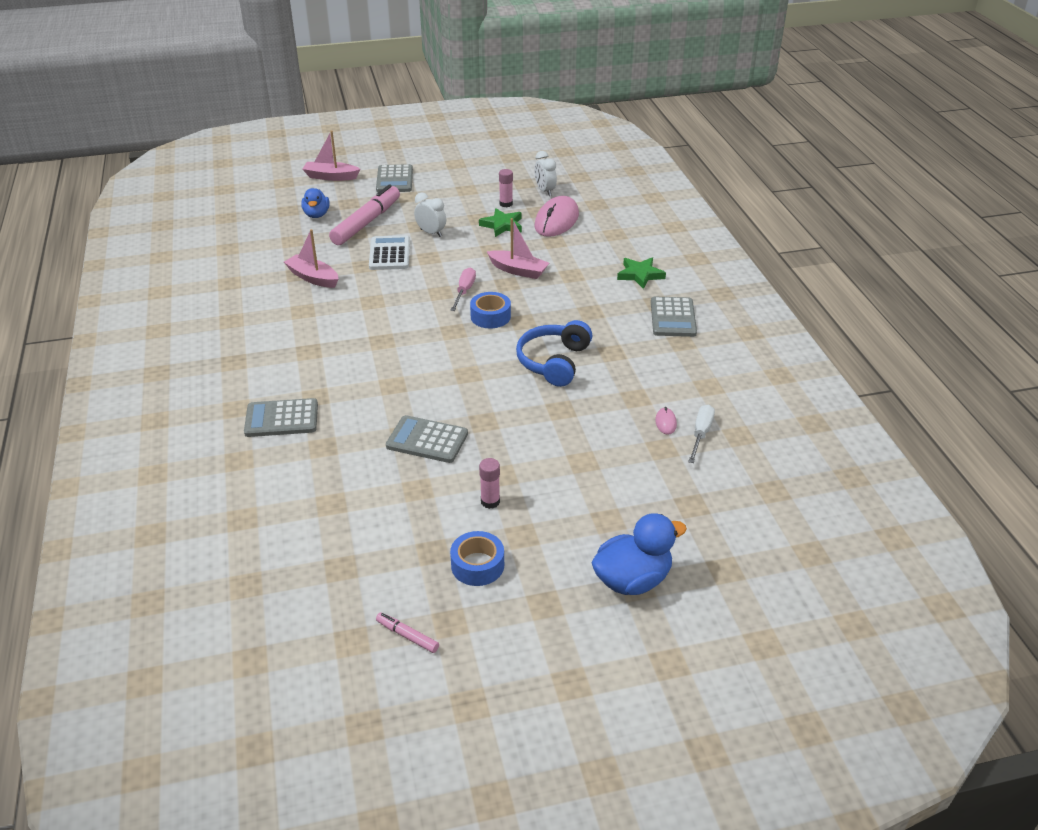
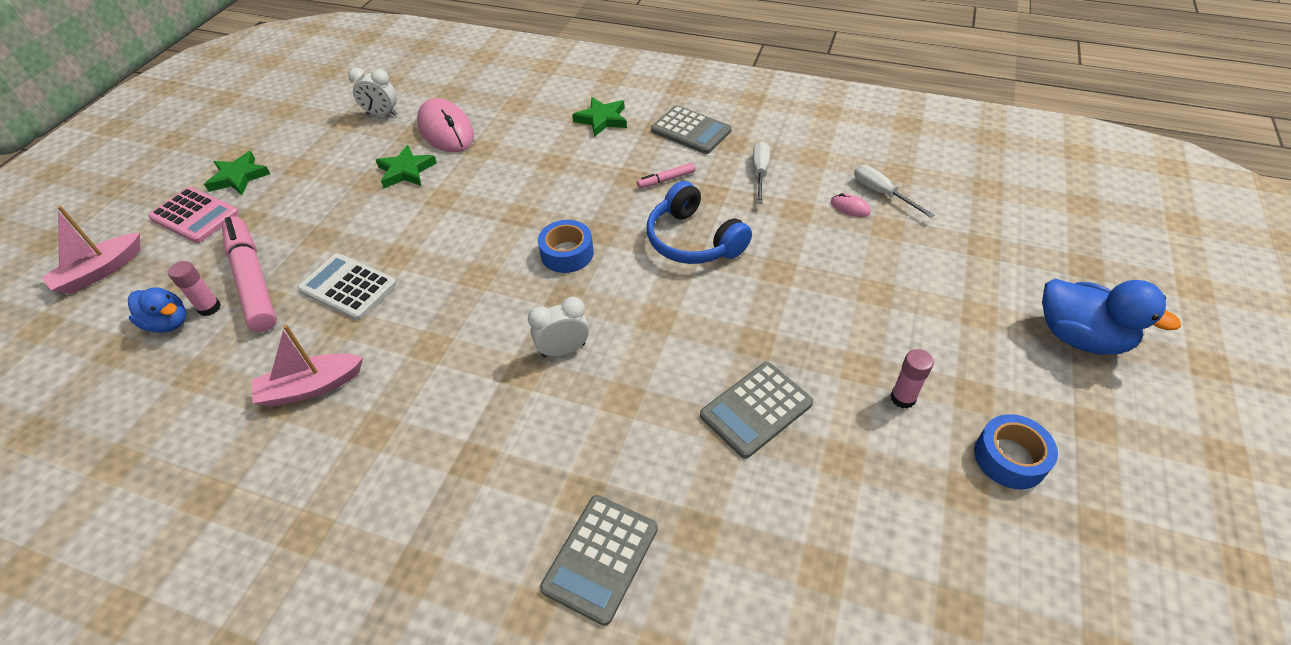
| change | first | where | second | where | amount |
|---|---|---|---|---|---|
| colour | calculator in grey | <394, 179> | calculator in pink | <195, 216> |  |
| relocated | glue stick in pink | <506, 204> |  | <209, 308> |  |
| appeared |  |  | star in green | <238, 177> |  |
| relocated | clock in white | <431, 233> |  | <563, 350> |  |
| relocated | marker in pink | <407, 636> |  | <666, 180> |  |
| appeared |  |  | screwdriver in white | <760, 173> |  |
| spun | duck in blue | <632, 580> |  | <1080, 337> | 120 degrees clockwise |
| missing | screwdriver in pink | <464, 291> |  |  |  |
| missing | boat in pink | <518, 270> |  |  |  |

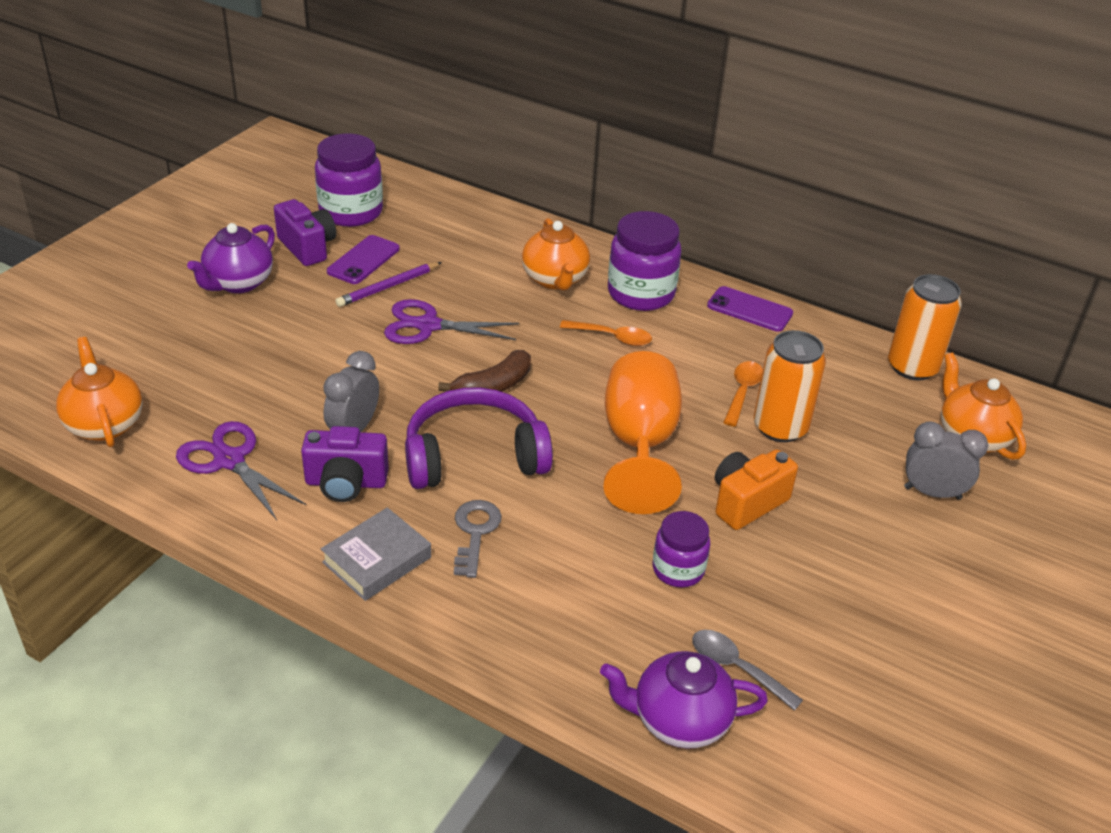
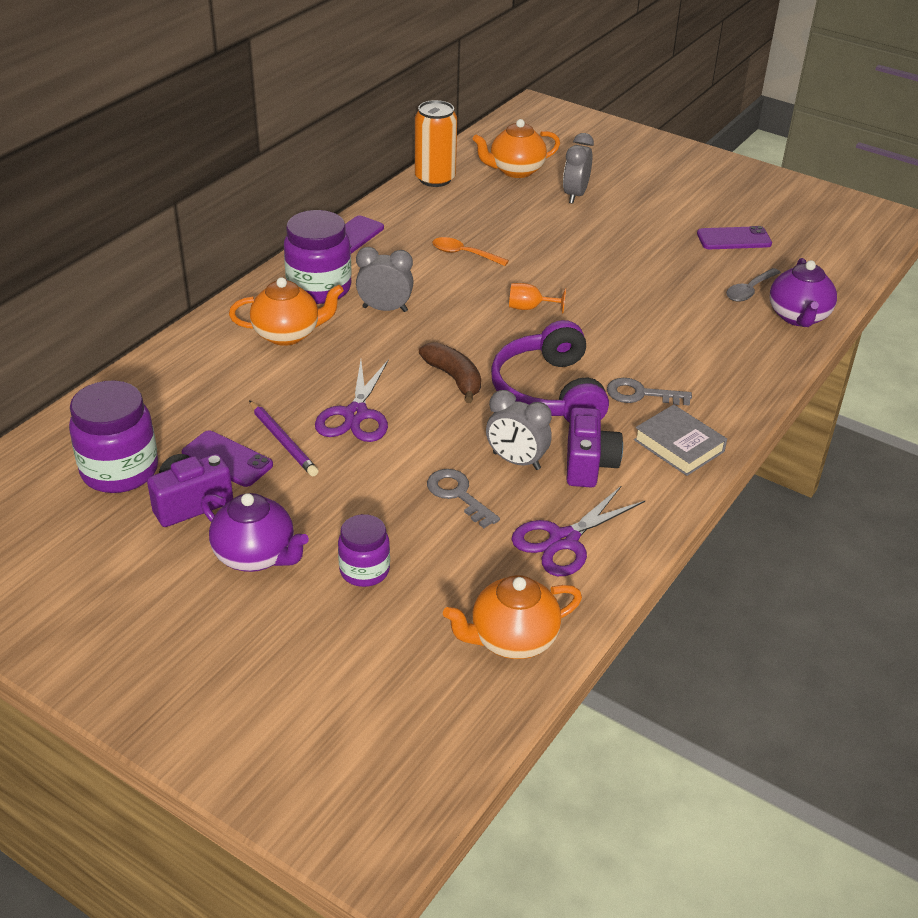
| change | first | where | second | where | amount |
|---|---|---|---|---|---|
| relocated | jar in purple | <678, 569> |  | <364, 570> |  |
| exchanged | spoon in orange | <612, 337> | clock in grey | <385, 309> |  |
| appeared |  |  | key in grey | <458, 495> |  |
| size | goblet in orange | <639, 444> |  | <529, 308> | x0.42 |
| appeared |  |  | phone in purple | <734, 239> |  |
| missing | camera in orange | <747, 502> |  |  |  |
| missing | can in orange | <780, 427> |  |  |  |

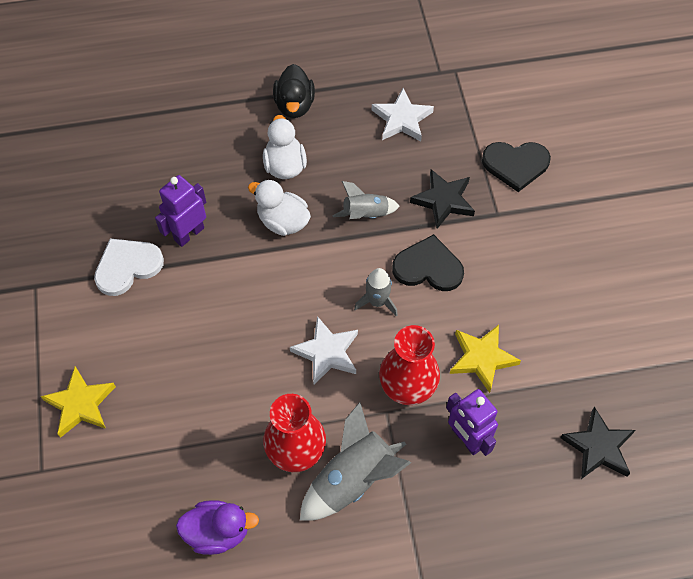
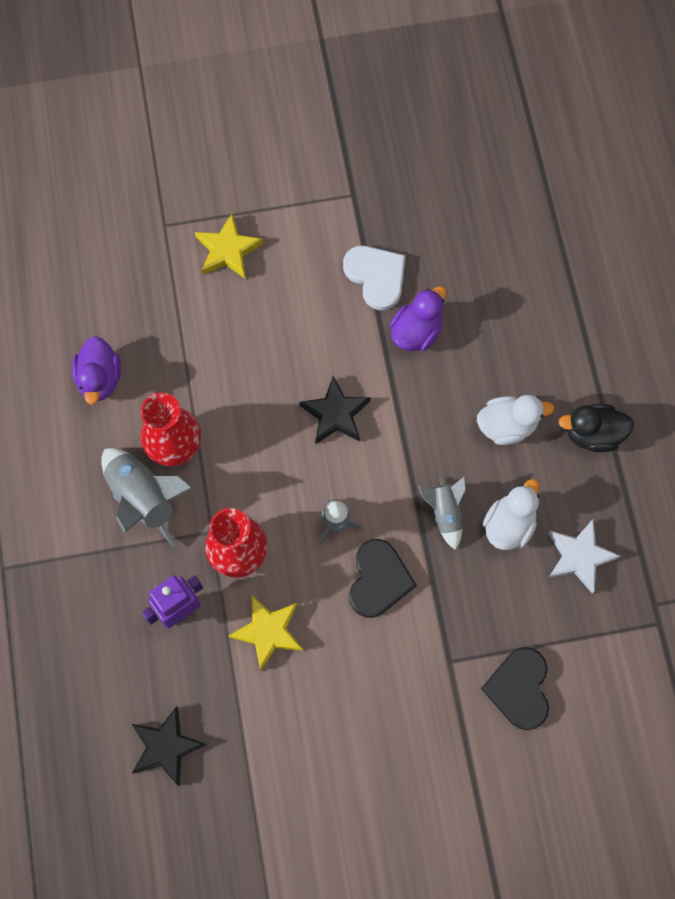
| change | first | where | second | where | amount |
|---|---|---|---|---|---|
| relocated | star in black | <443, 200> |  | <335, 414> |  |
| exchanged | robot in purple | <189, 234> | duck in purple | <416, 332> |  |
| relocated | duck in white | <283, 221> |  | <509, 525> |  |
| missing | star in white | <327, 352> |  |  |  |

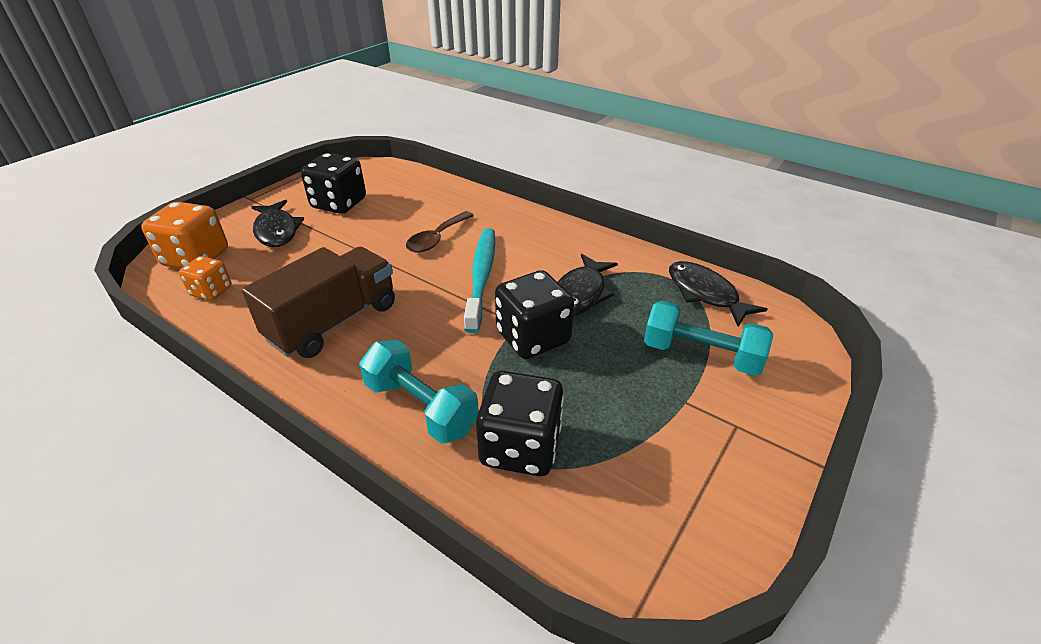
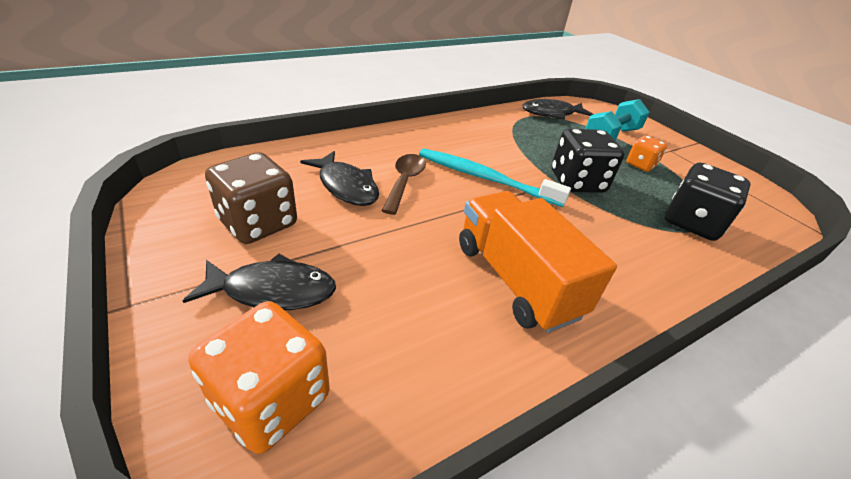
| change | first | where | second | where | amount |
|---|---|---|---|---|---|
| colour | dice in black | <339, 204> | dice in brown | <258, 223> |  |
| relocated | fish in black | <580, 293> |  | <346, 186> |  |
| spun | spoon in brown | <436, 239> |  | <404, 182> | 135 degrees counterclockwise |
| colour | truck in brown | <333, 322> | truck in orange | <516, 279> |  |
| relocated | dice in orange | <211, 291> |  | <640, 165> |  |
| missing | dumbbell in turquoise | <421, 407> |  |  |  |

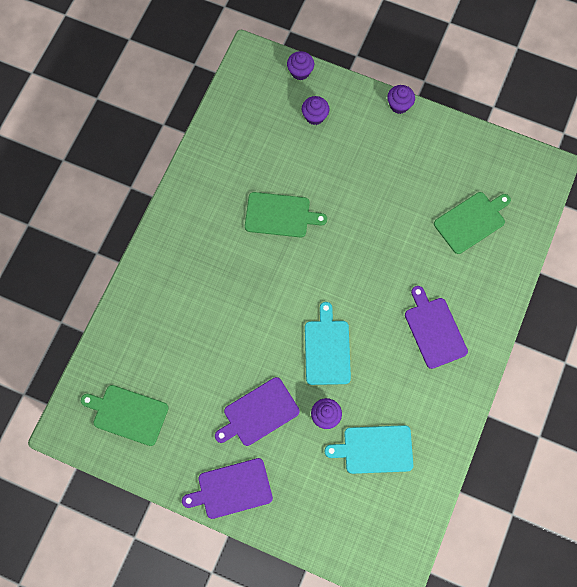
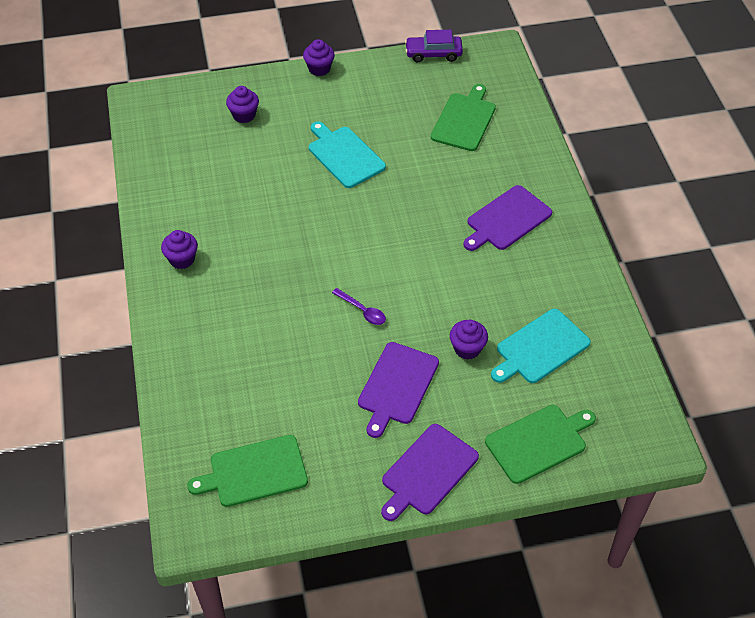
| change | first | where | second | where | amount |
|---|---|---|---|---|---|
| relocated | cupcake in purple | <300, 72> |  | <182, 259> |  |
| relocated | cutting board in turquoise | <327, 349> |  | <344, 155> |  |
| appeared |  |  | spoon in purple | <362, 311> |  |
| appeared |  |  | car in purple | <433, 54> |  |
| spun | cutting board in purple | <434, 330> |  | <507, 219> | 75 degrees counterclockwise |
| relocated | cutting board in green | <280, 215> |  | <538, 442> |  |

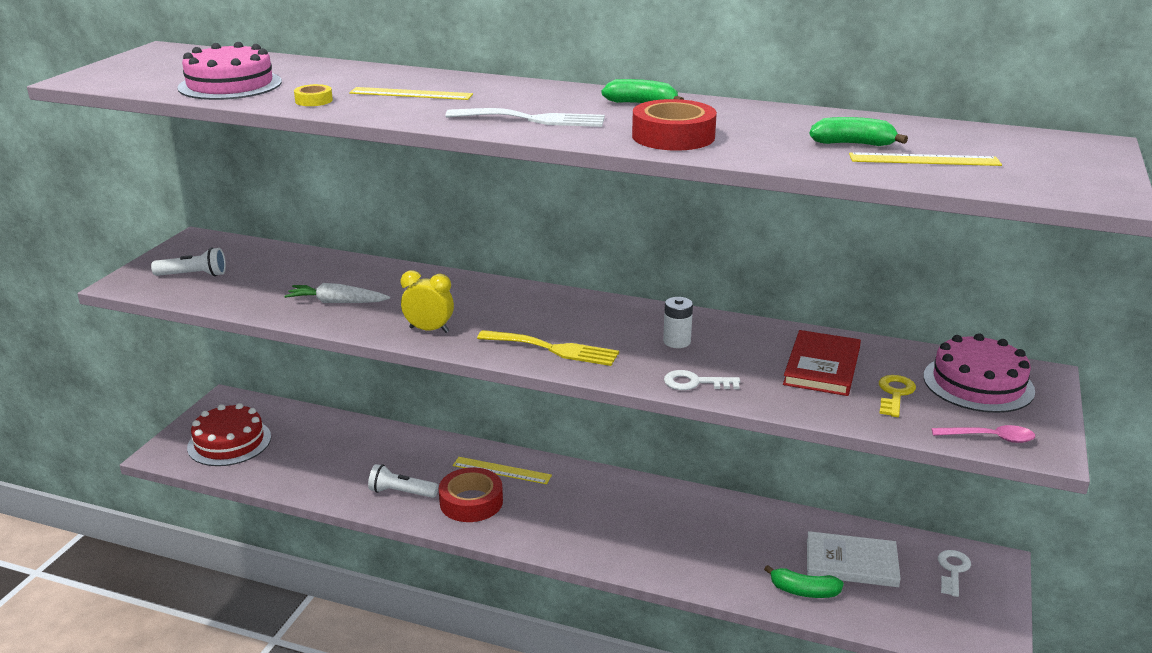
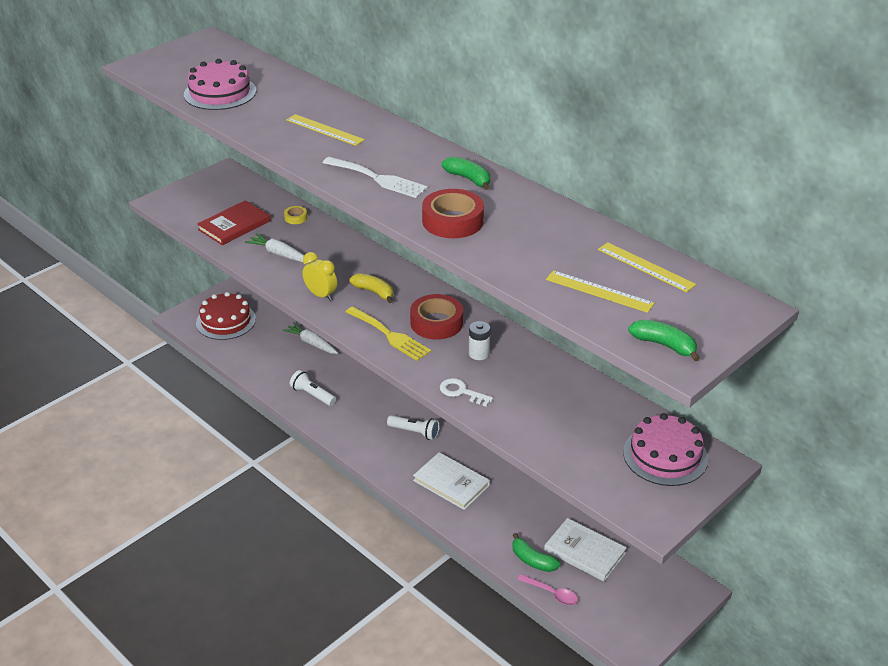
| change | first | where | second | where | amount |
|---|---|---|---|---|---|
| relocated | book in red | <821, 366> |  | <234, 225> |  |
| appeared |  |  | carrot in white | <311, 343> |  |
| relocated | tape in yellow | <314, 100> |  | <296, 218> |  |
| appeared |  |  | banana in yellow | <374, 292> |  |
| relocated | flashlight in white | <194, 275> |  | <415, 432> |  |
| relocated | tape in red | <471, 502> |  | <436, 323> |  |
| appeared |  |  | book in white | <451, 483> |  |
| relocated | spoon in pink | <989, 438> |  | <551, 593> |  |
| relocated | ruler in yellow | <501, 470> |  | <645, 267> |  |
| relocated | banana in green | <853, 144> |  | <664, 345> |  |
| missing | key in yellow | <895, 394> |  |  |  |
| missing | key in white | <953, 570> |  |  |  |

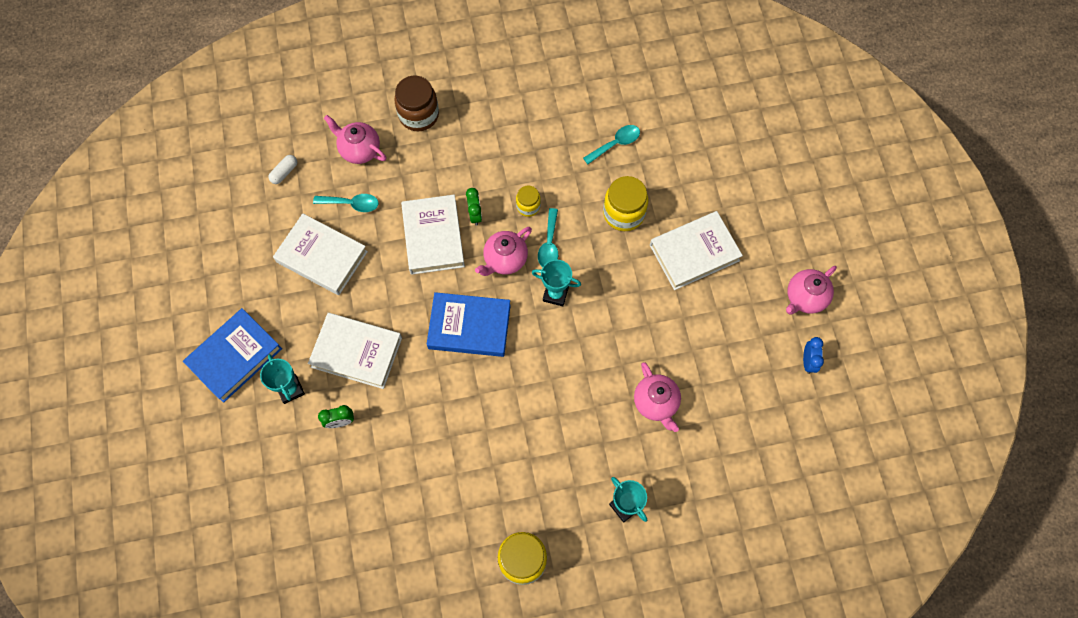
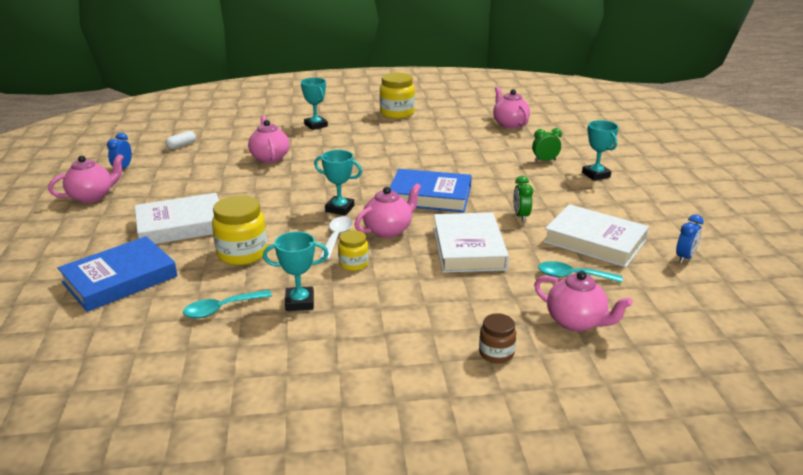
| change | first | where | second | where | amount |
|---|---|---|---|---|---|
| relocated | book in blue | <234, 356> |  | <120, 279> |  |
| relocated | capsule in white | <284, 172> |  | <181, 145> |  |
| appeared |  |  | trophy in turquoise | <299, 302> |  |
| colour | spoon in turquoise | <549, 244> | spoon in white | <337, 237> |  |
| size | jar in brown | <419, 115> |  | <496, 353> | x0.57 |
| appeared |  |  | teapot in pink | <509, 124> |  |
| relocated | clock in green | <475, 215> |  | <521, 216> |  |
| appeared |  |  | clock in blue | <685, 257> |  |
| missing | book in white | <356, 352> |  |  |  |

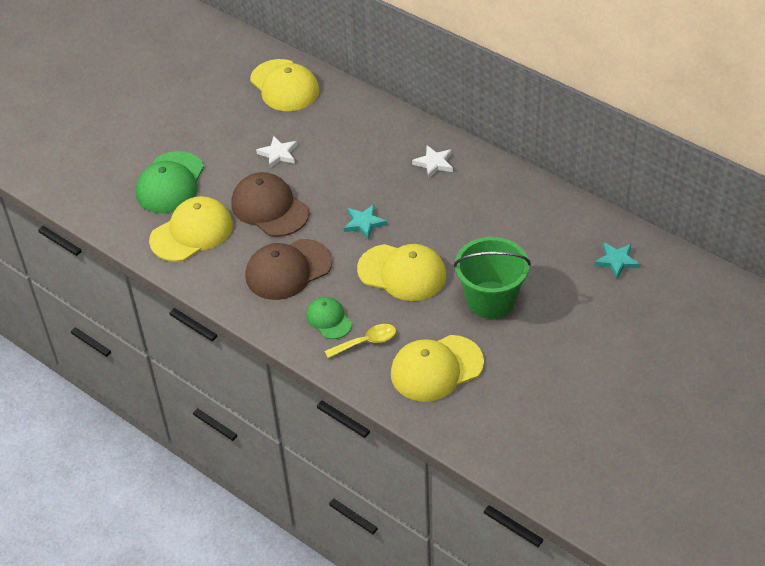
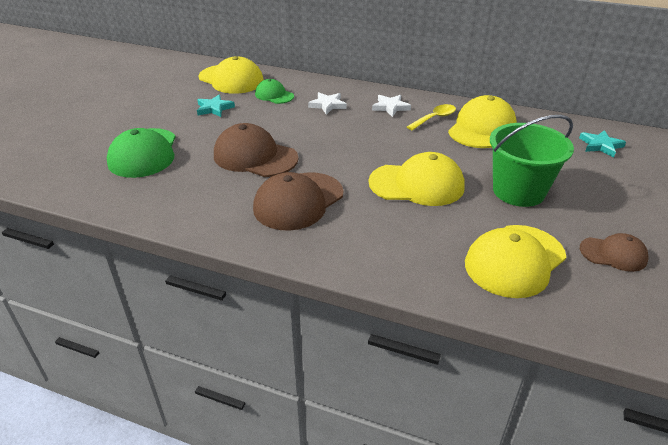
| change | first | where | second | where | amount |
|---|---|---|---|---|---|
| relocated | star in turquoise | <364, 223> |  | <214, 108> |  |
| relocated | cap in green | <329, 319> |  | <274, 95> |  |
| relocated | star in white | <278, 154> |  | <327, 105> |  |
| relocated | spoon in yellow | <366, 342> |  | <434, 118> |  |
| relocated | cap in yellow | <192, 232> |  | <482, 128> |  |
| appeared |  |  | cap in brown | <613, 254> |  |

